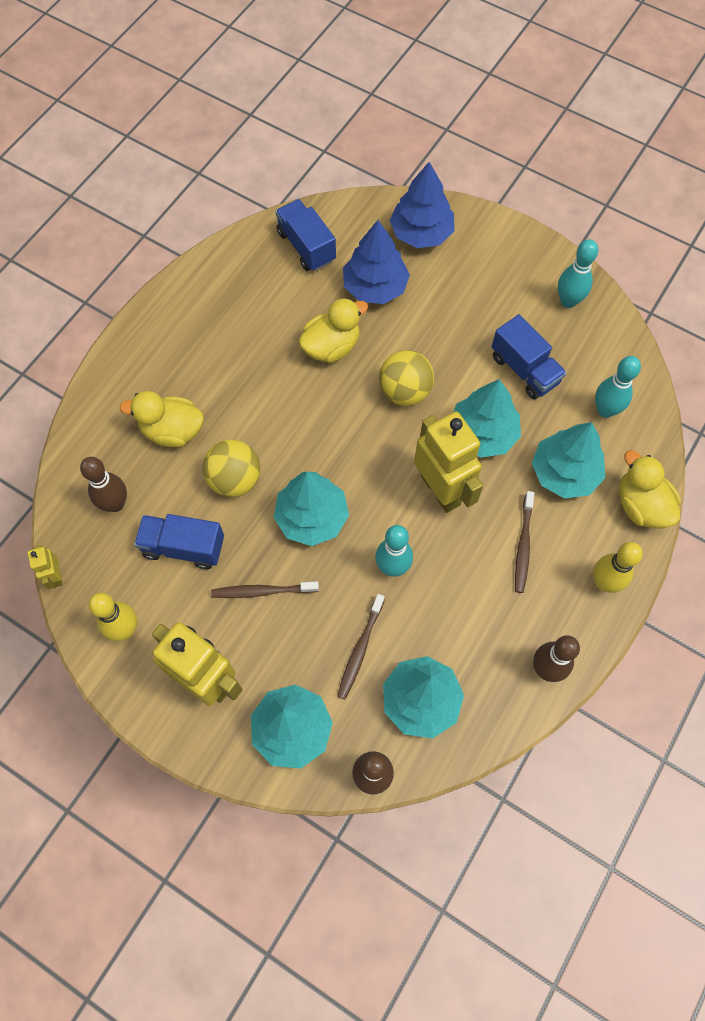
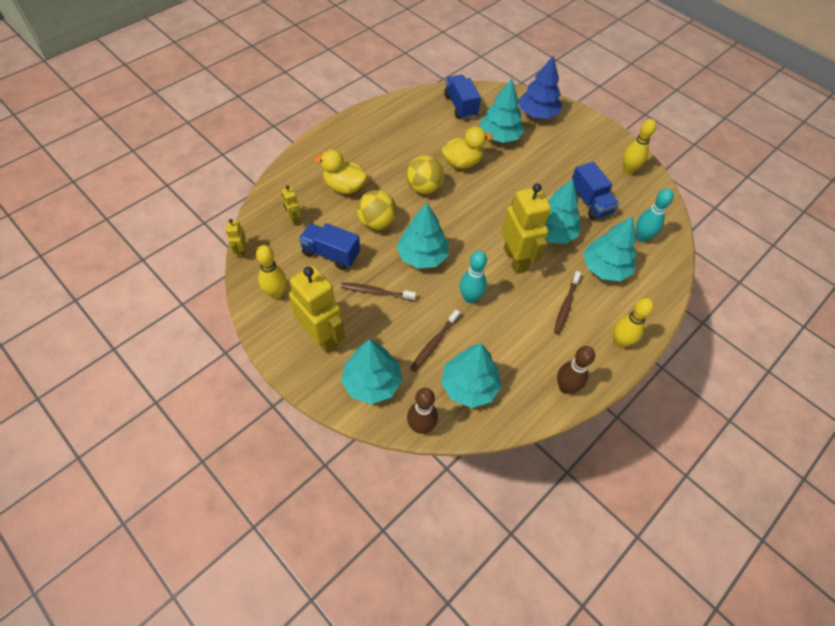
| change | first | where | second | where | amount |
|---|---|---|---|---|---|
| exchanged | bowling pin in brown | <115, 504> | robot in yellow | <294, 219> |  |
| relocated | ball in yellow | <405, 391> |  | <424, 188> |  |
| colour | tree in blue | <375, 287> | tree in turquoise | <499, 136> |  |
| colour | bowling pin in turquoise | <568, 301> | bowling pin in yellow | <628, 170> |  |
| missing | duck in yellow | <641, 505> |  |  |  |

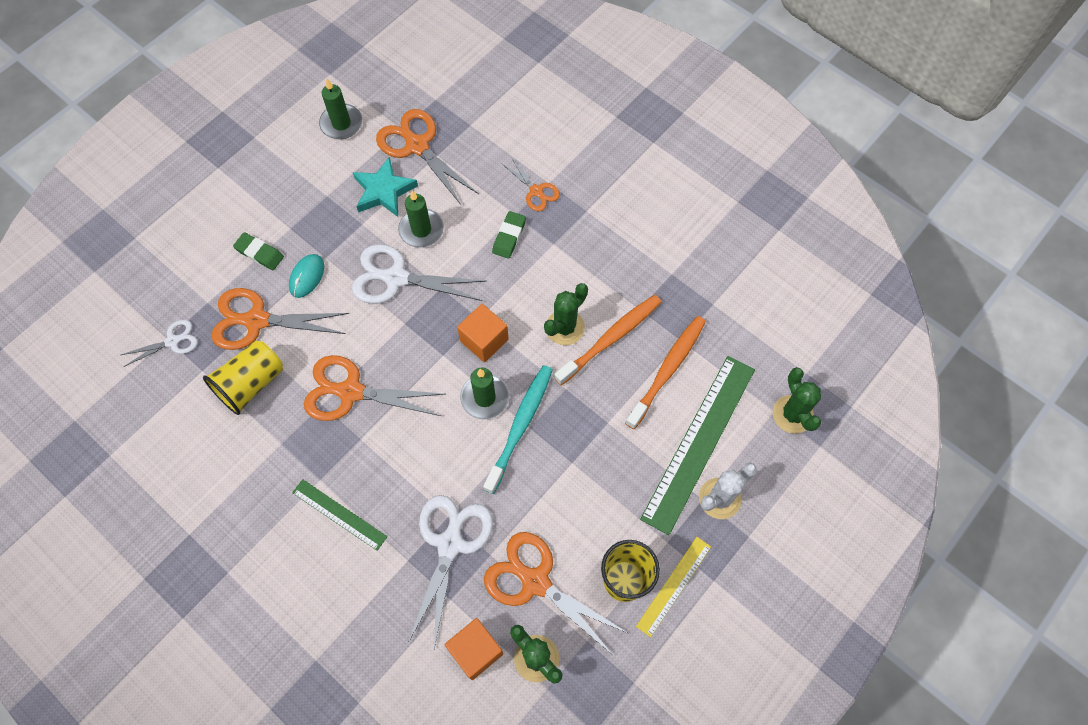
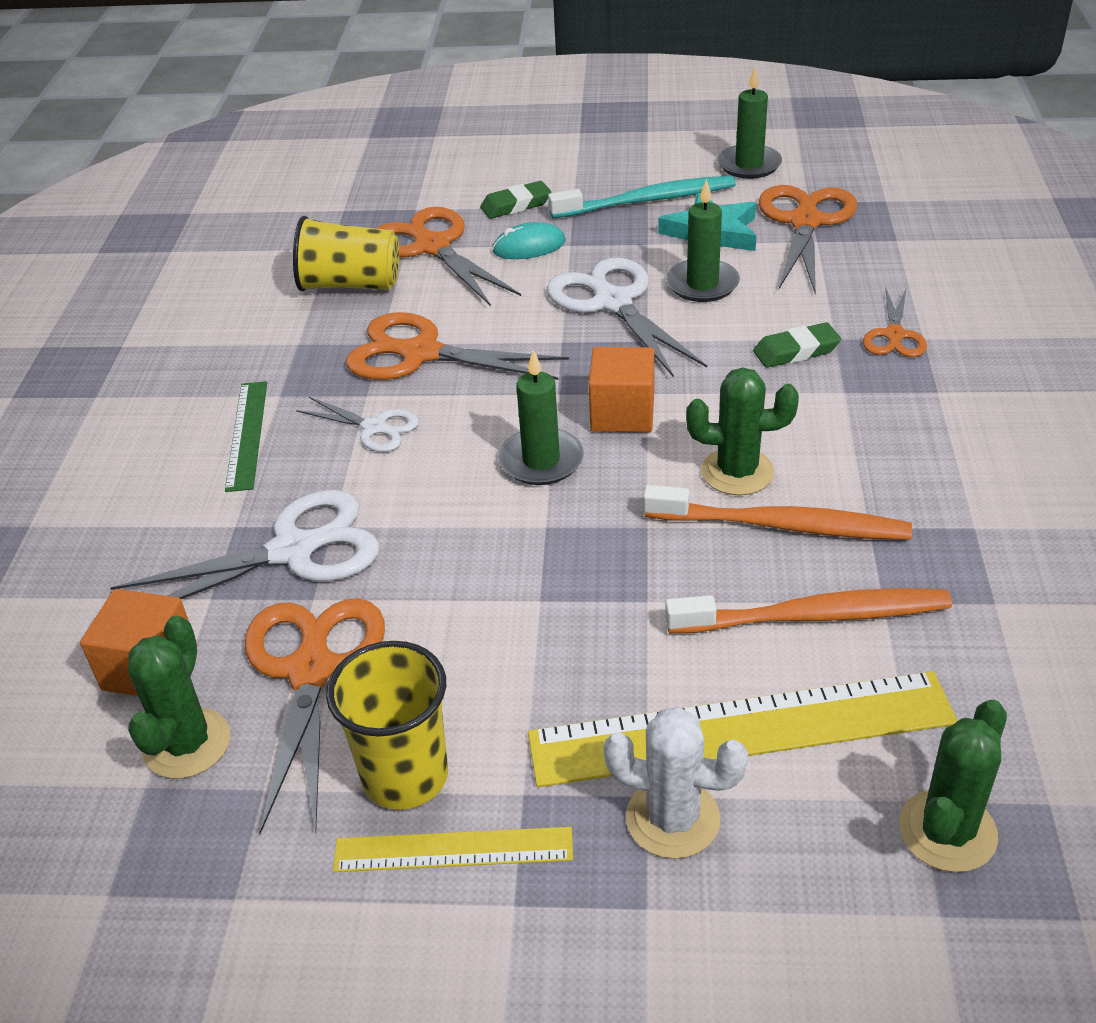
| change | first | where | second | where | amount |
|---|---|---|---|---|---|
| relocated | scissors in white | <172, 341> |  | <374, 428> |  |
| spun | scissors in orange | <351, 392> |  | <421, 353> | 45 degrees counterclockwise |
| spun | eraser in green | <259, 253> |  | <516, 205> | 75 degrees clockwise |
| colour | ruler in green | <699, 442> | ruler in yellow | <741, 729> |  |
| relocated | toothbrush in turquoise | <520, 426> |  | <646, 201> |  |

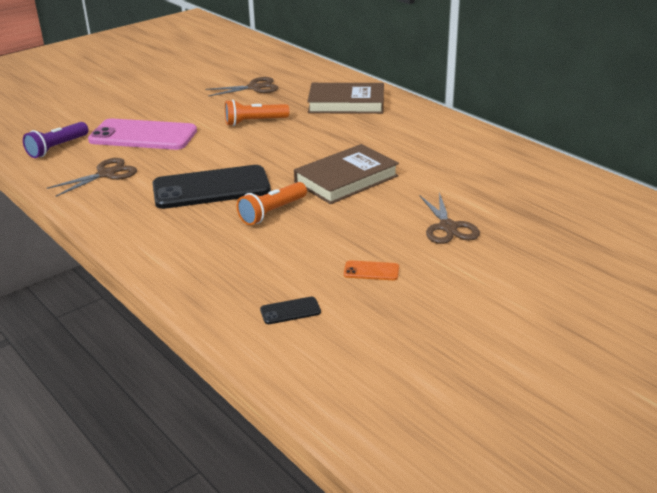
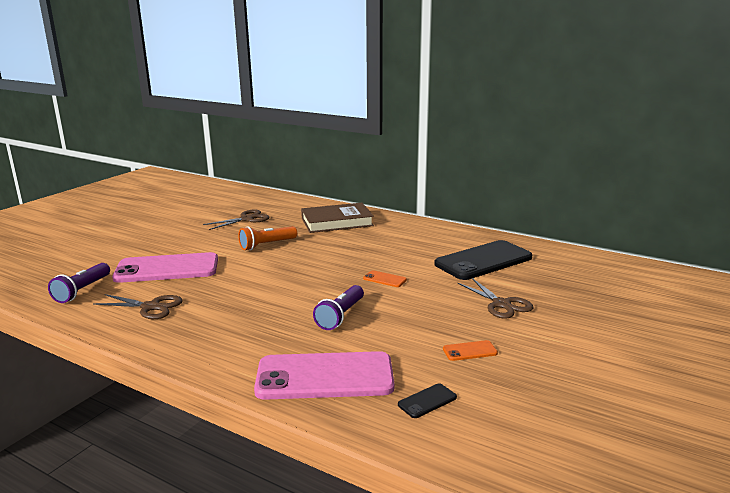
| change | first | where | second | where | amount |
|---|---|---|---|---|---|
| spun | scissors in brown | <106, 174> |  | <151, 307> | 75 degrees clockwise |
| appeared |  |  | phone in pink | <325, 377> |  |
| colour | flashlight in orange | <272, 212> | flashlight in purple | <341, 316> |  |
| exchanged | book in brown | <346, 179> | phone in orange | <384, 279> |  |
| relocated | phone in black | <211, 188> |  | <483, 261> |  |

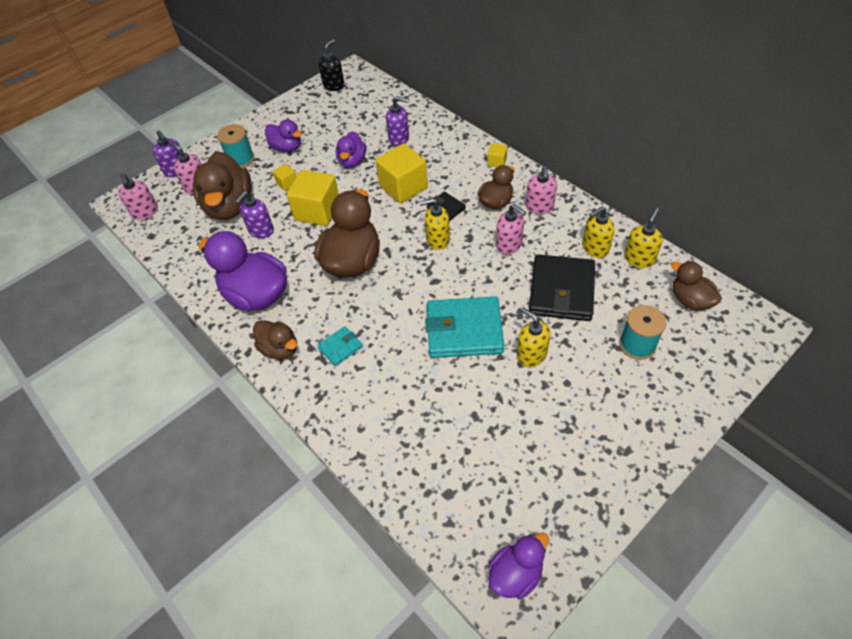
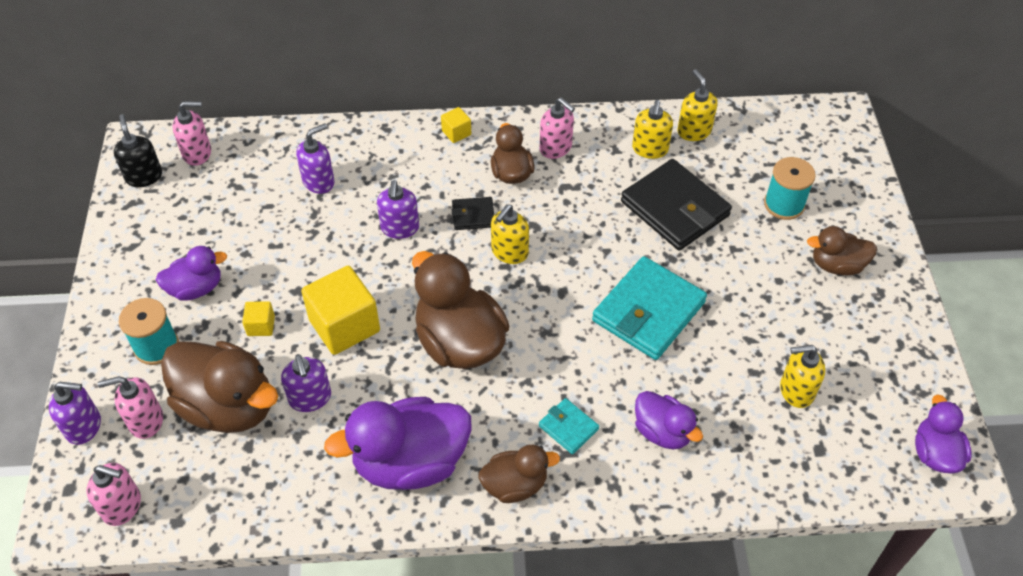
| change | first | where | second | where | amount |
|---|---|---|---|---|---|
| relocated | soap dispenser in pink | <509, 245> |  | <197, 153> |  |
| exchanged | cube in yellow | <403, 187> | soap dispenser in purple | <400, 228> |  |
| spun | wallet in turquoise | <340, 347> |  | <568, 427> | 45 degrees counterclockwise |
| relocated | duck in purple | <352, 161> |  | <662, 432> |  |
| relocated | soap dispenser in yellow | <531, 355> |  | <796, 391> |  |
| relocated | duck in brown | <690, 300> |  | <836, 265> |  |

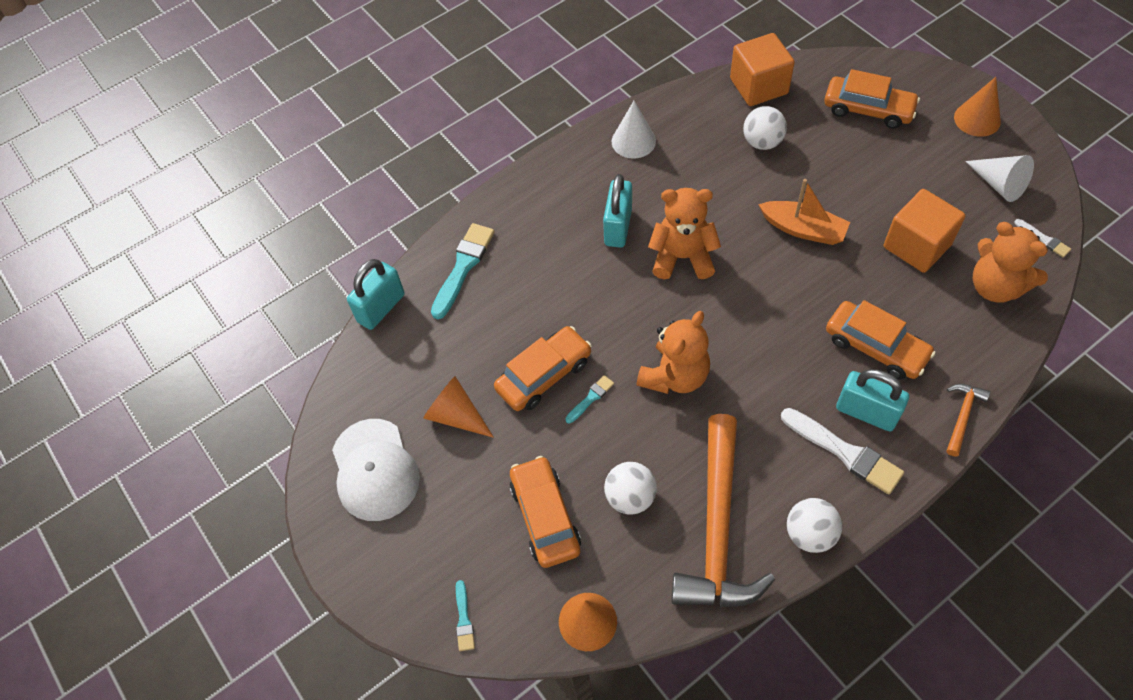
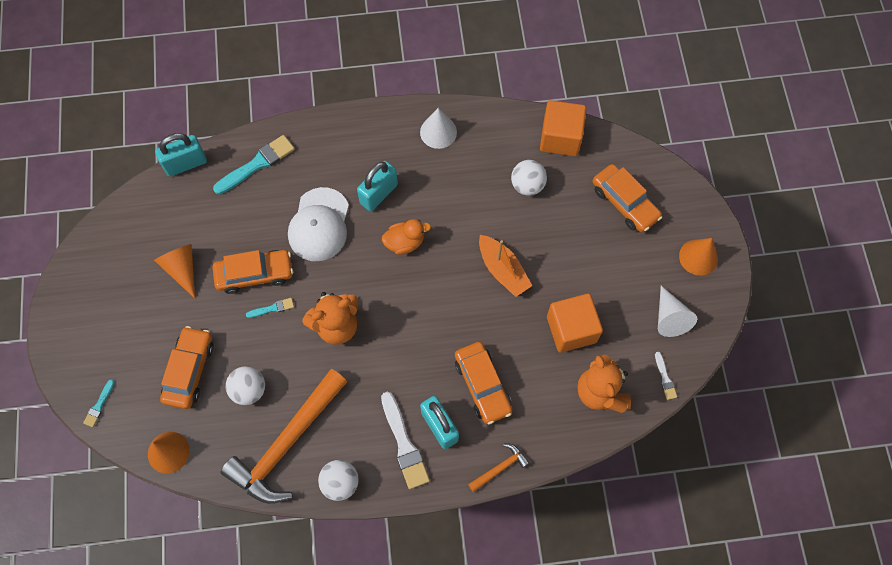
| change | first | where | second | where | amount |
|---|---|---|---|---|---|
| relocated | cap in white | <375, 470> |  | <319, 225> |  |
| exchanged | teddy bear in orange | <682, 257> | duck in orange | <405, 242> |  |

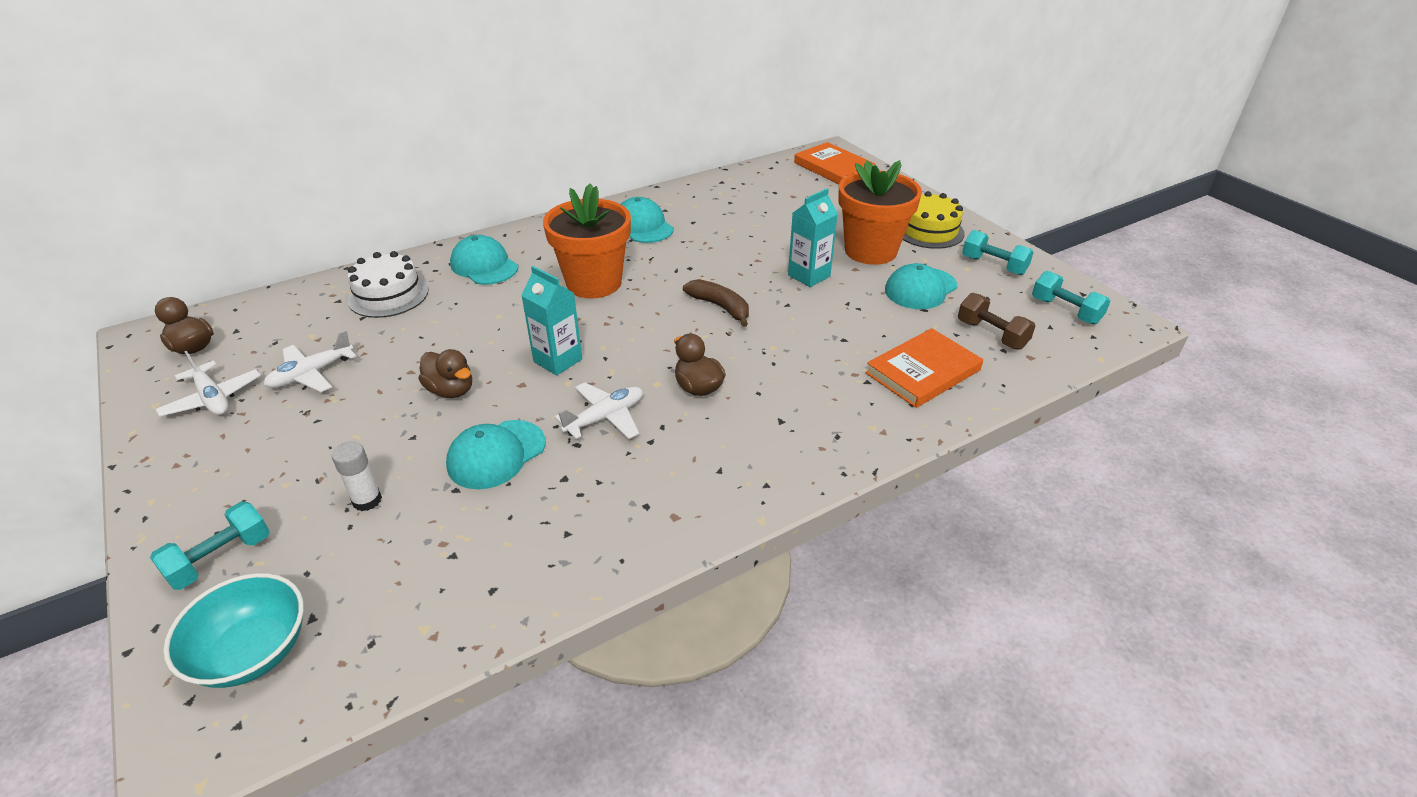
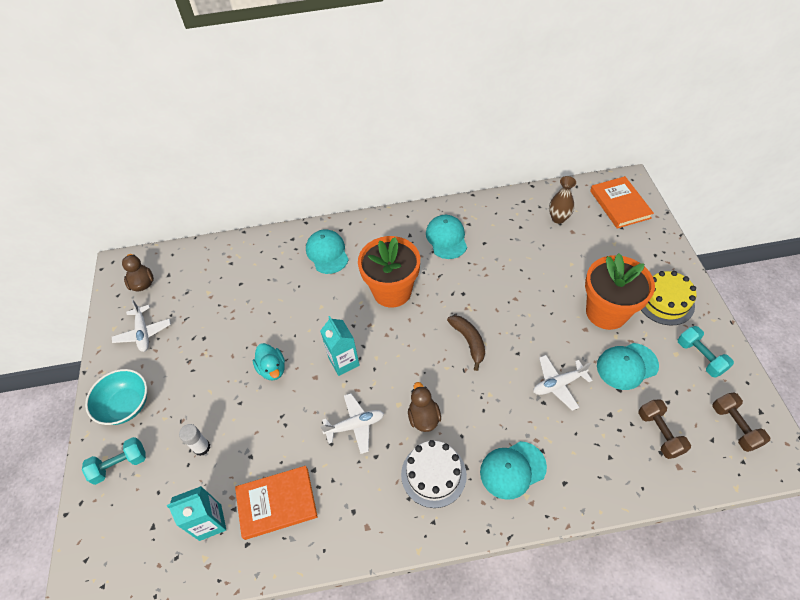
| change | first | where | second | where | amount |
|---|---|---|---|---|---|
| relocated | bowl in turquoise | <253, 652> |  | <126, 405> |  |
| relocated | carton in turquoise | <809, 276> |  | <210, 522> |  |
| relocated | book in orange | <923, 371> |  | <277, 503> |  |
| colour | duck in brown | <451, 390> | duck in turquoise | <272, 369> |  |
| relocated | cake in white | <388, 295> |  | <433, 474> |  |
| relocated | cap in turquoise | <496, 454> |  | <512, 470> |  |
| relocated | plane in white | <311, 374> |  | <558, 384> |  |
| appeared |  |  | vase in brown | <558, 218> |  |
| colour | dumbbell in turquoise | <1065, 311> | dumbbell in brown | <734, 426> |  |

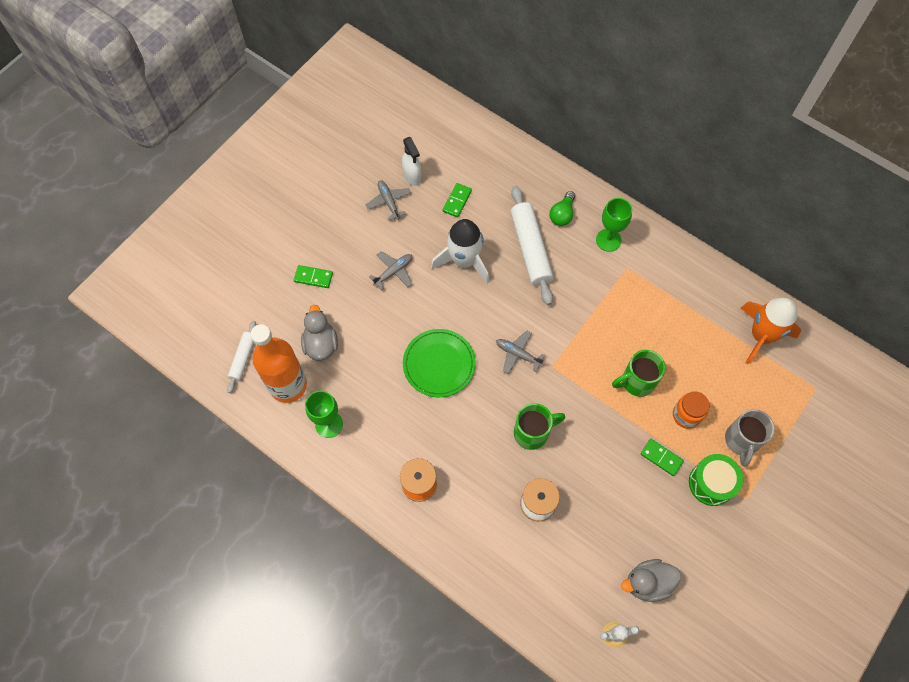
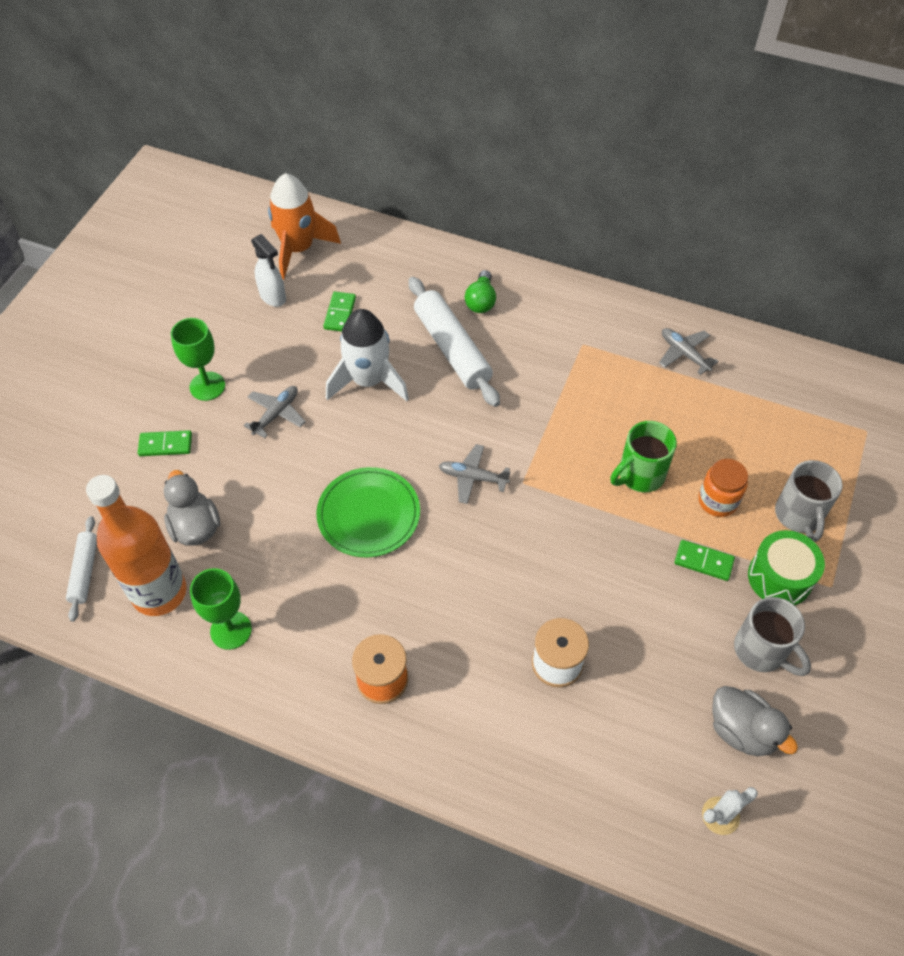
| change | first | where | second | where | amount |
|---|---|---|---|---|---|
| relocated | goblet in green | <608, 240> |  | <207, 386> |  |
| relocated | rocket in orange | <761, 335> |  | <298, 249> |  |
| relocated | plane in grey | <389, 202> |  | <684, 354> |  |
| spun | duck in grey | <647, 583> |  | <742, 731> | 105 degrees counterclockwise |
| appeared |  |  | mug in grey | <761, 651> |  |
| missing | mug in green | <532, 432> |  |  |  |

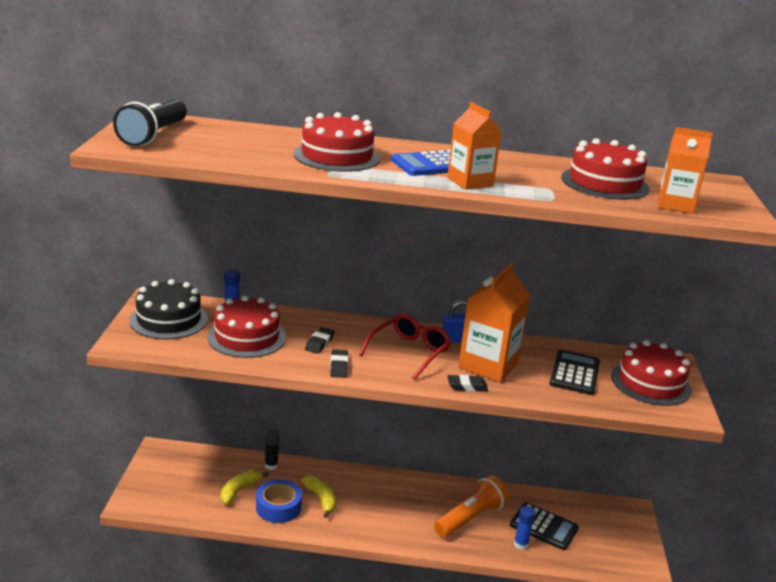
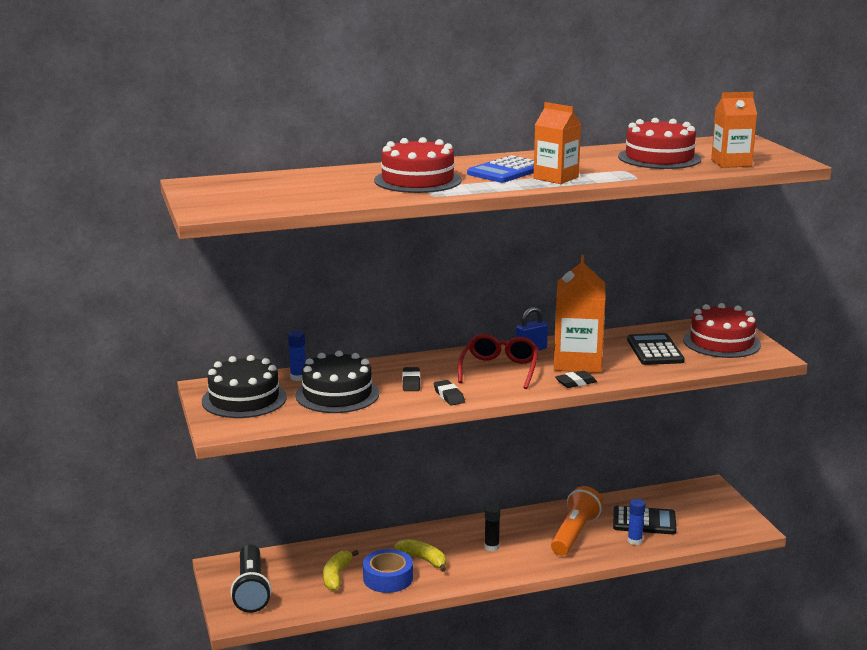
| change | first | where | second | where | amount |
|---|---|---|---|---|---|
| relocated | flashlight in black | <153, 135> |  | <251, 590> |  |
| colour | cake in red | <246, 337> | cake in black | <337, 394> |  |
| relocated | glue stick in black | <271, 465> |  | <491, 547> |  |

